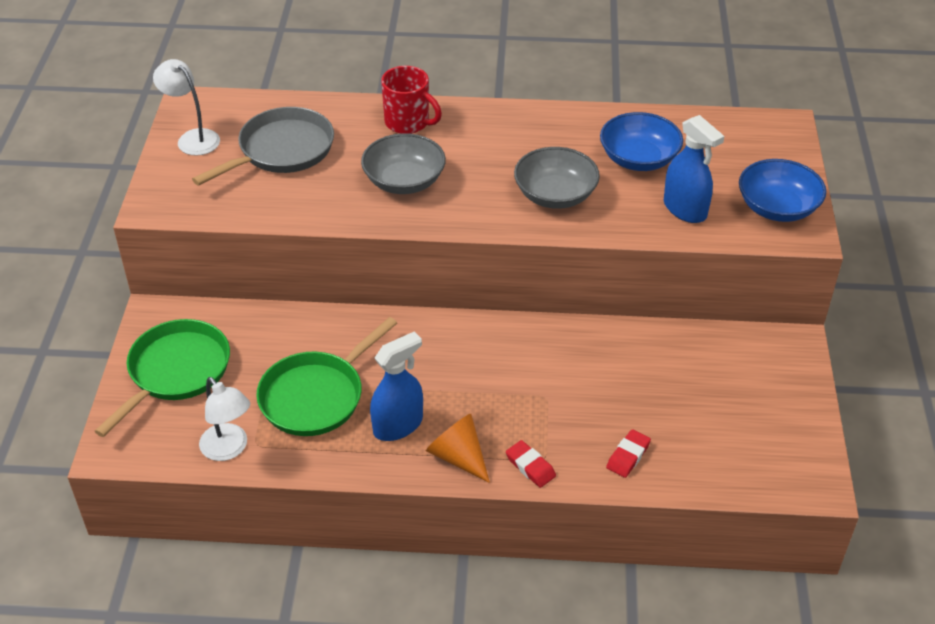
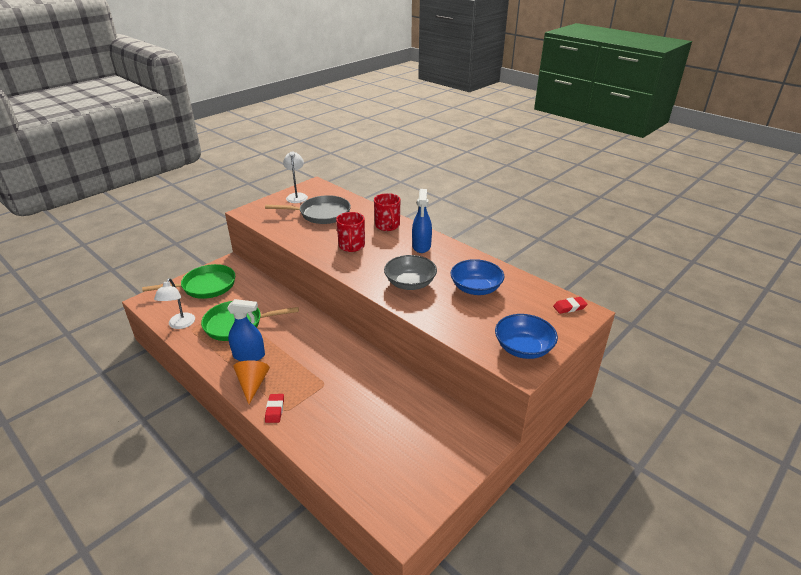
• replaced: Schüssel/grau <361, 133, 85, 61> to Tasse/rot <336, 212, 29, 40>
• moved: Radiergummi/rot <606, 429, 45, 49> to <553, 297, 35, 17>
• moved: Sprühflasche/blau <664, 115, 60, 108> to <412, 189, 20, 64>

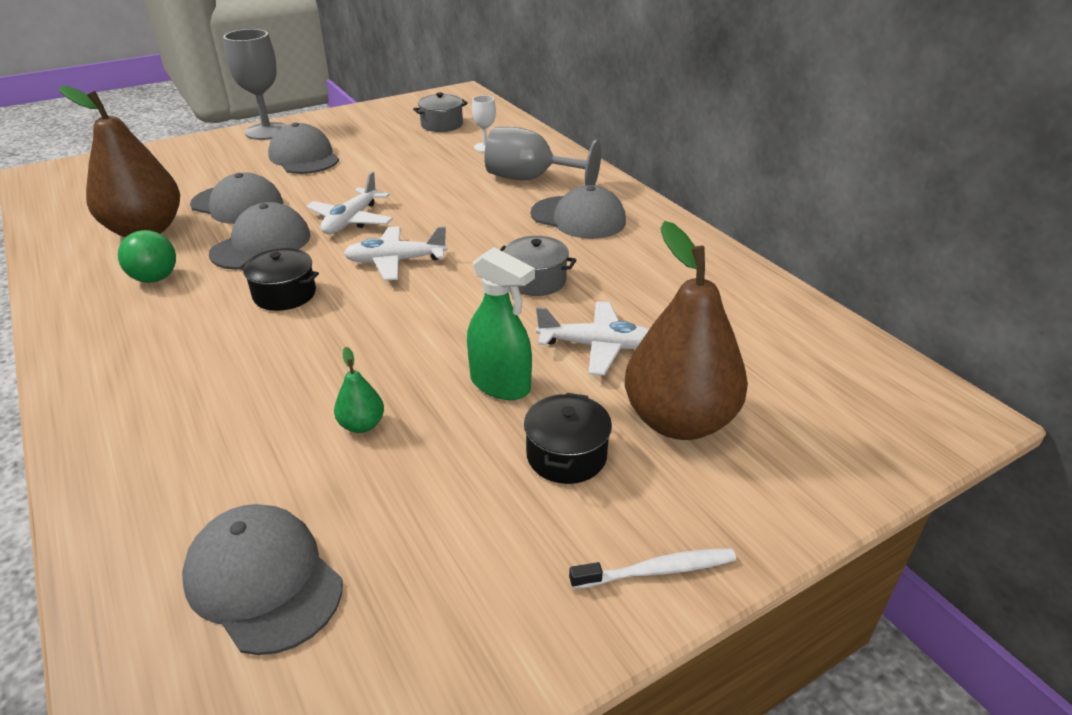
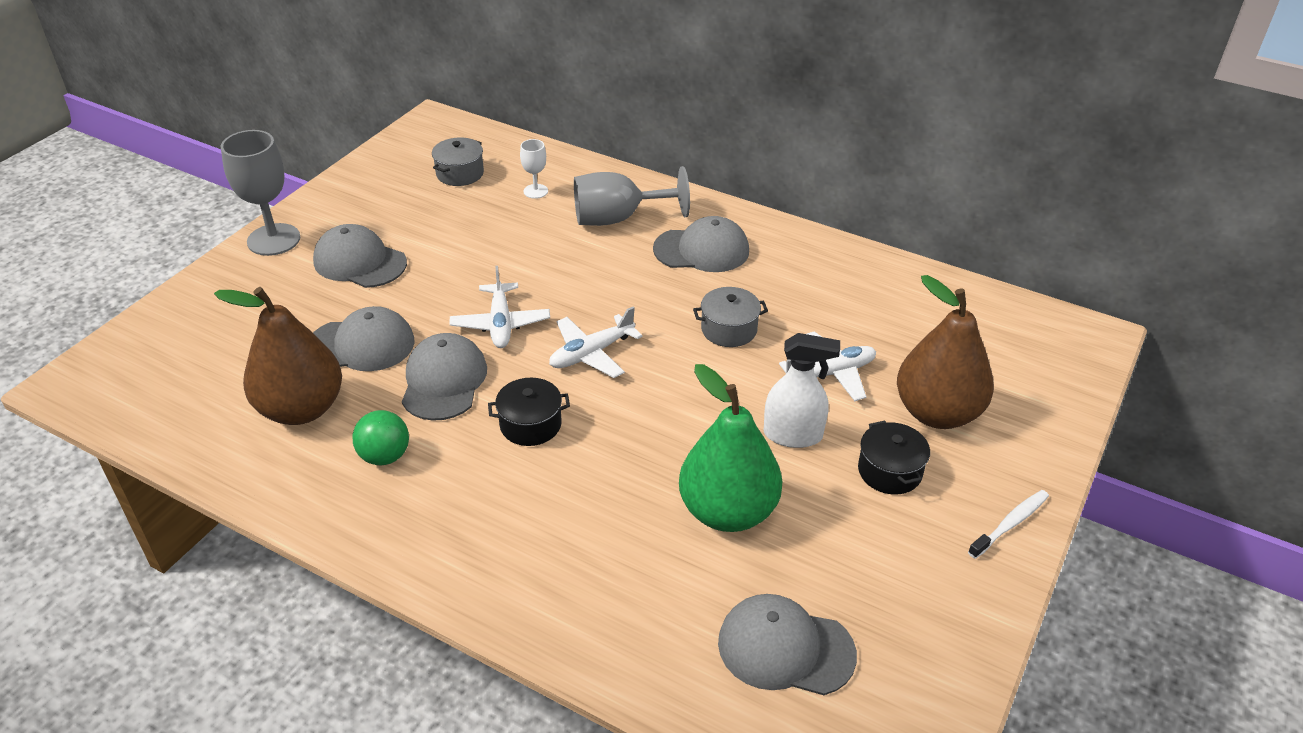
• resized: Birne/grün <334, 347, 50, 86> = <679, 364, 103, 168> x2.42
• recoloured: Sprühflasche/grün <467, 247, 68, 153> to Sprühflasche/weiß <764, 333, 76, 115>

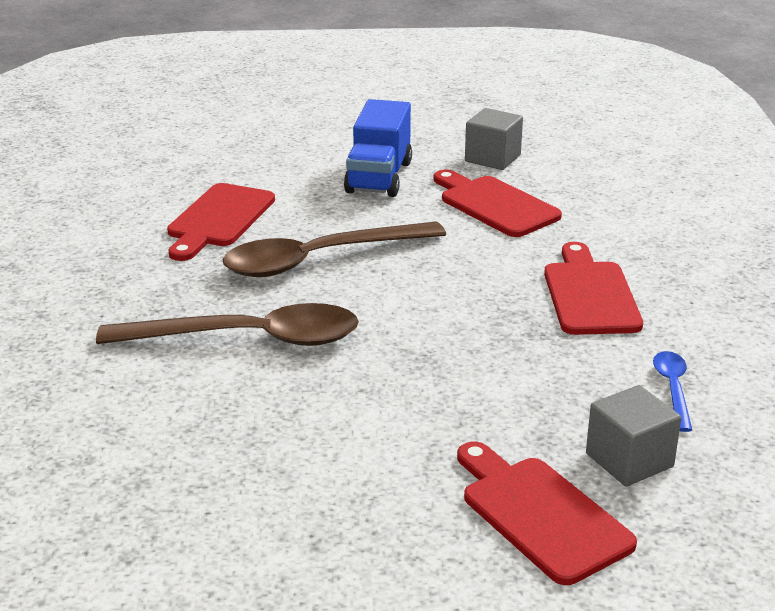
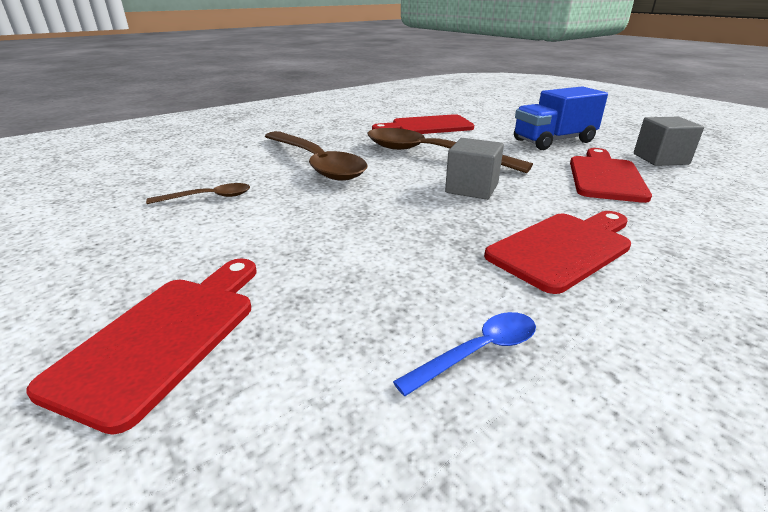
• moved: Kubus/grau <586, 385, 95, 102> to <445, 138, 59, 62>
• added: Löffel/braun <146, 183, 104, 21>

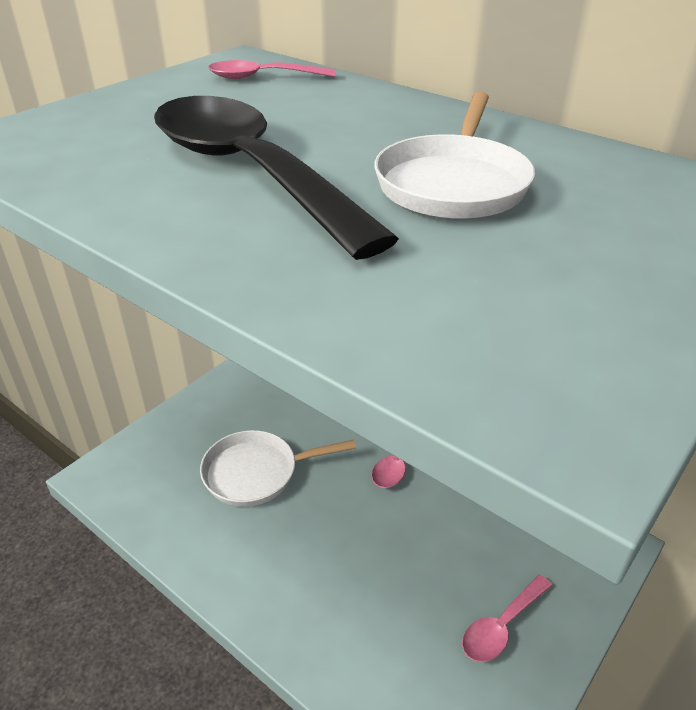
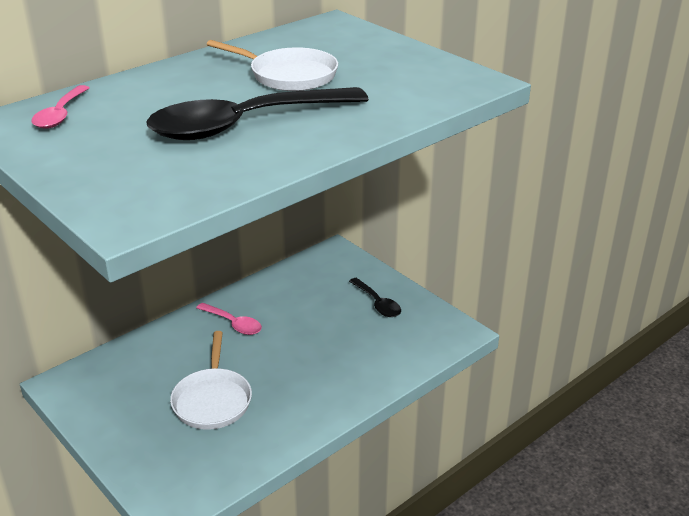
• recoloured: Löffel/rosa <462, 575, 90, 87> to Löffel/schwarz <349, 278, 52, 39>

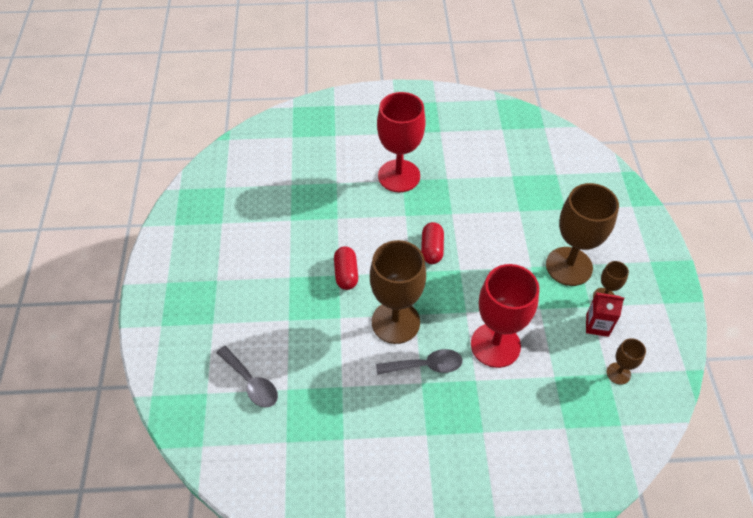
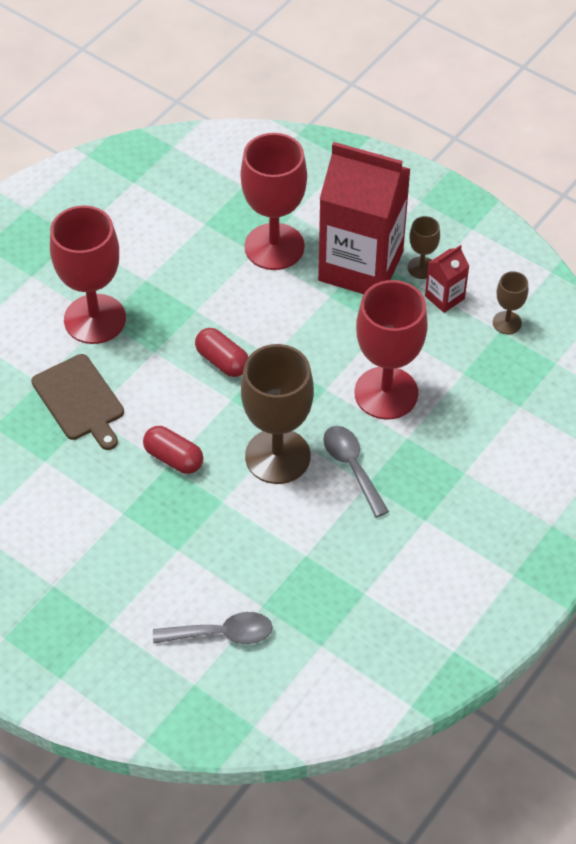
• turned: Löffel/grau <376, 349, 87, 26> = <323, 426, 66, 91> 60 degrees counterclockwise
• replaced: Kelch/braun <546, 183, 73, 103> to Getränkekarton/rot <318, 142, 93, 152>
• added: Schneidebrett/braun <31, 354, 93, 96>
• added: Kelch/rot <241, 133, 66, 137>

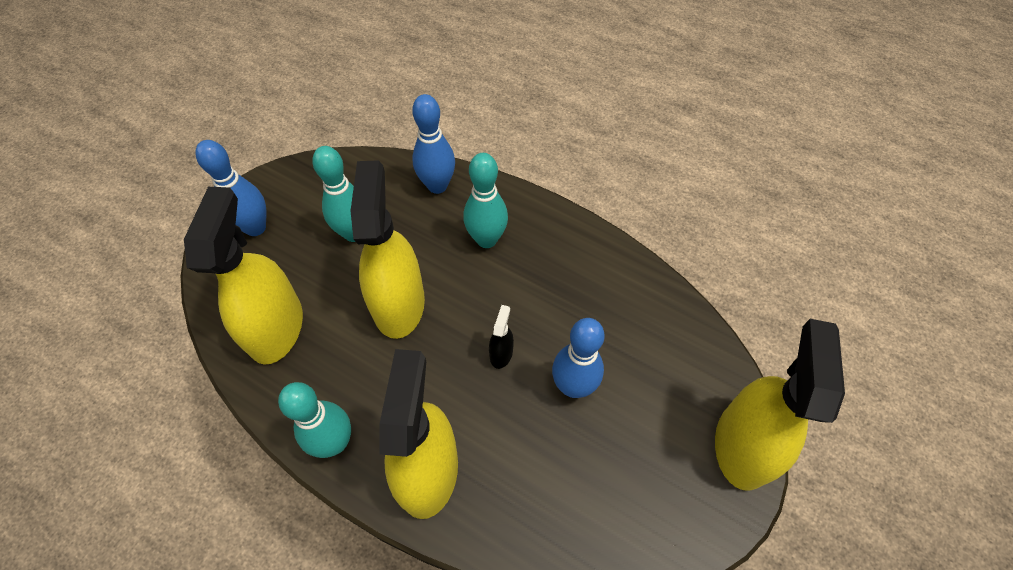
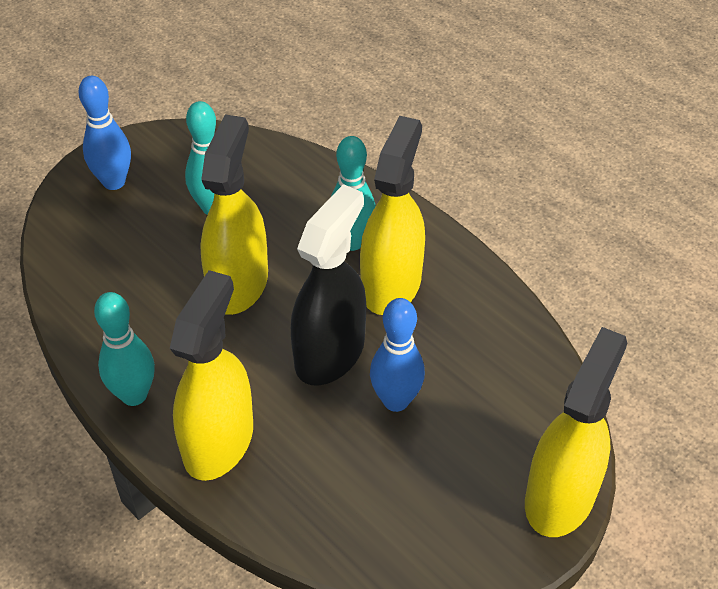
• moved: Sprühflasche/gelb <184, 187, 119, 178> to <360, 116, 65, 199>
• removed: Bowlingkegel/blau <412, 94, 43, 100>
• resized: Sprühflasche/schwarz <489, 305, 25, 64> = <291, 184, 75, 201> x2.46

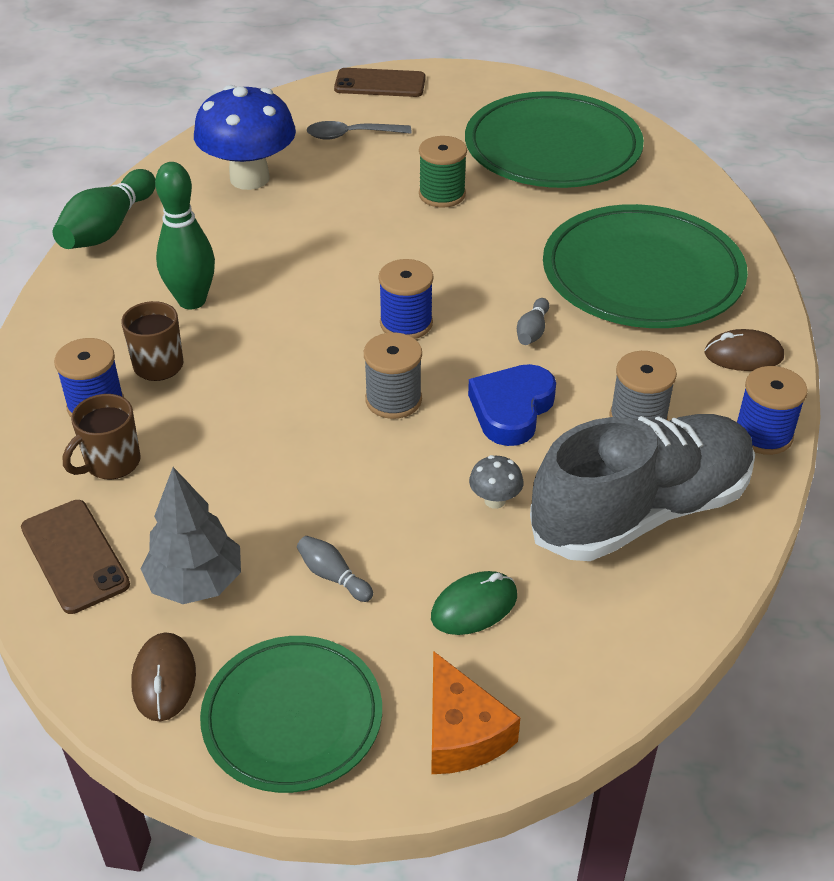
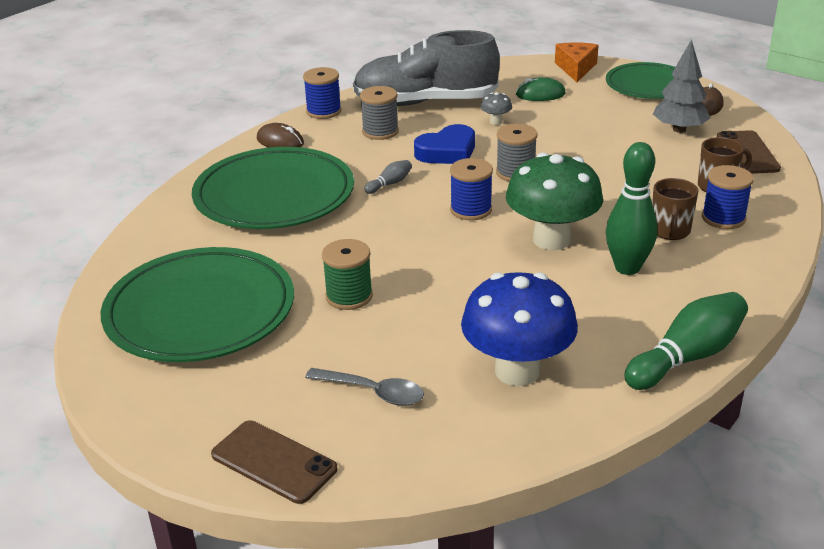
• removed: Bowlingkegel/grau <297, 536, 76, 66>
• added: Pilz/grün <506, 153, 97, 97>

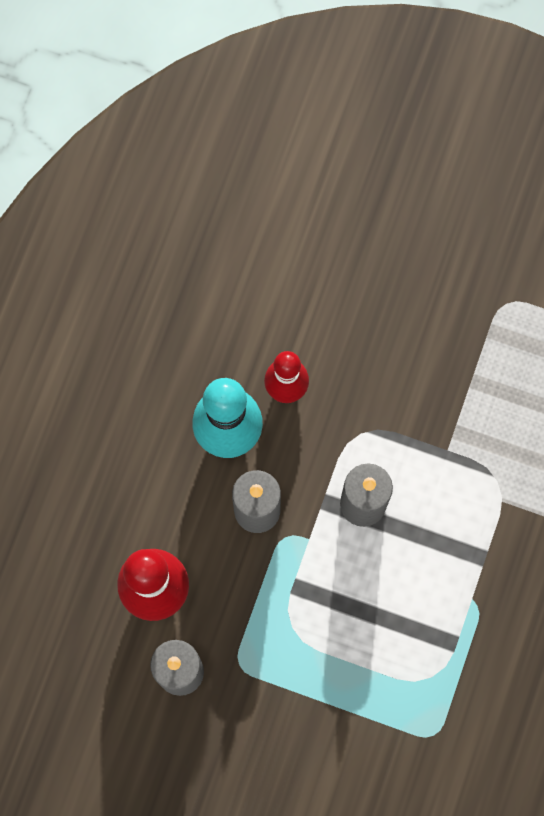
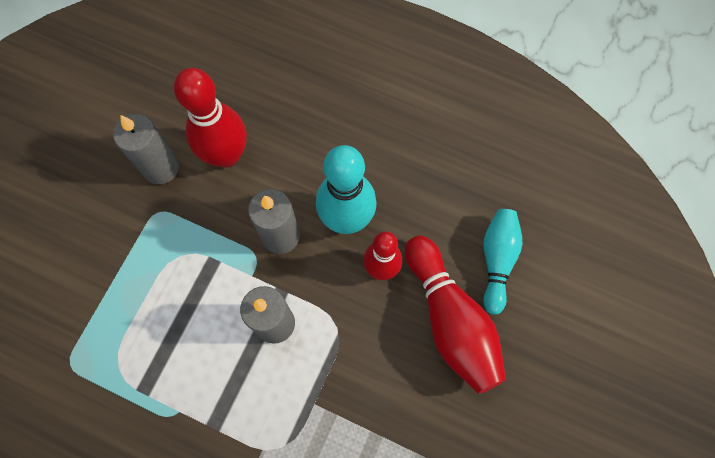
• added: Bowlingkegel/rot <405, 235, 101, 159>
• added: Bowlingkegel/türkis <483, 209, 39, 106>

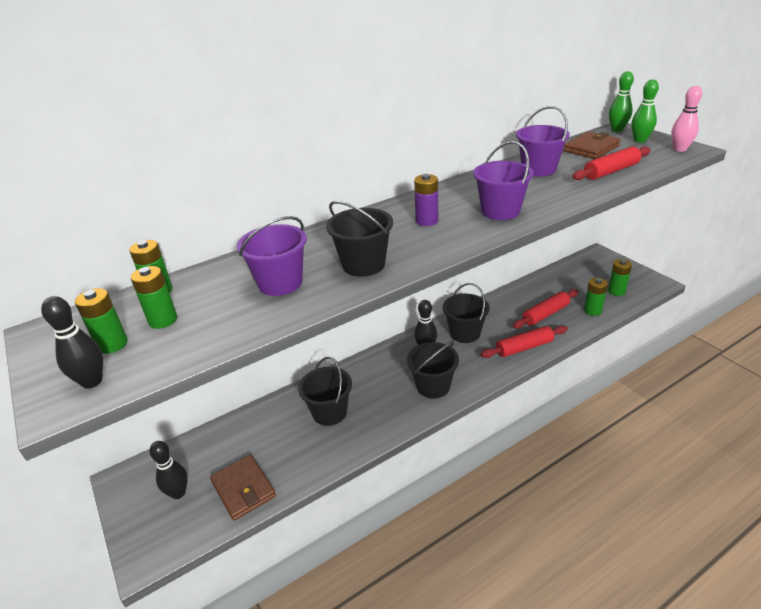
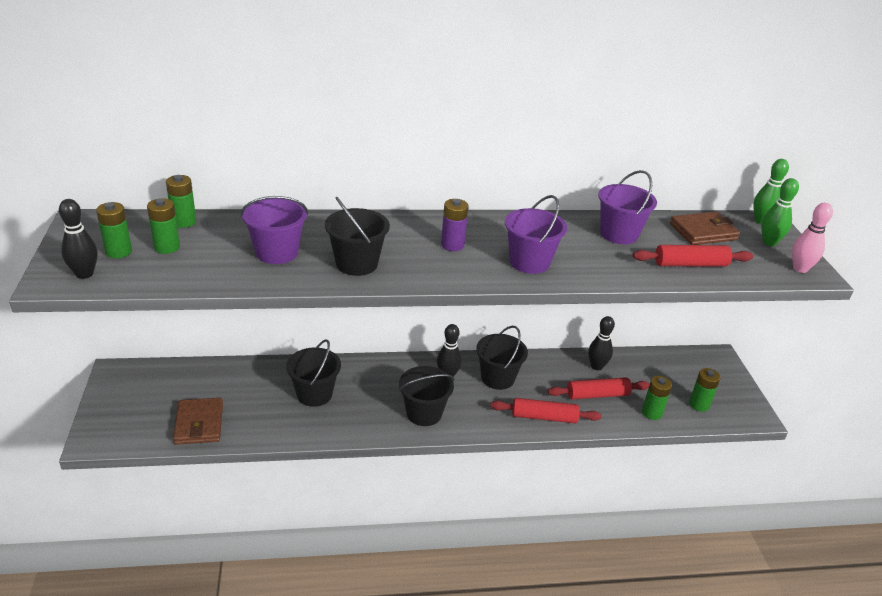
• moved: Bowlingkegel/schwarz <150, 441, 38, 58> to <588, 316, 27, 54>

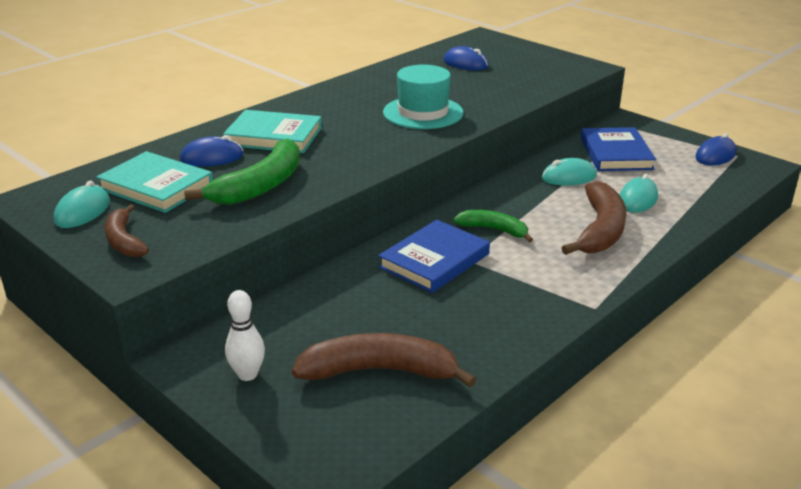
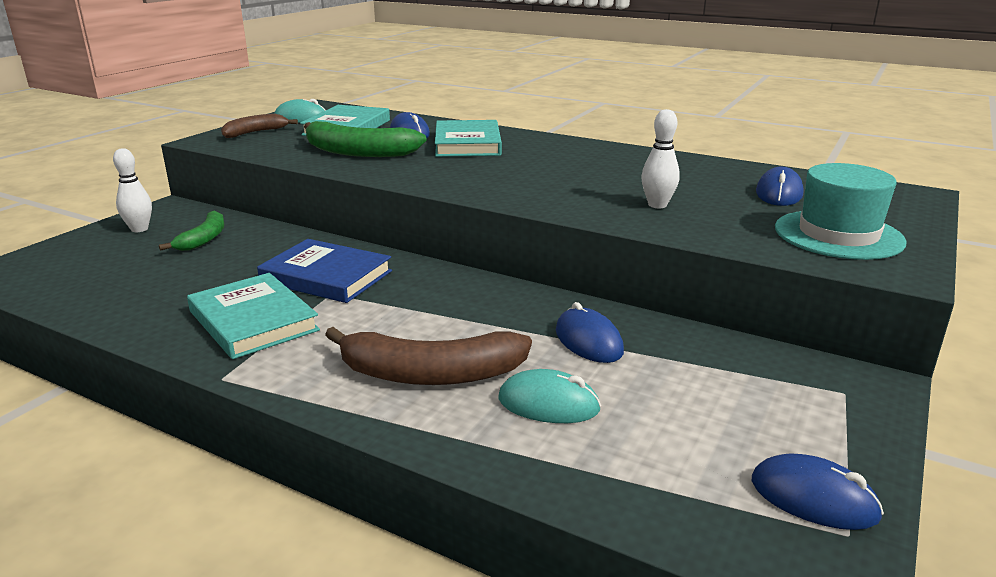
• removed: Banane/braun <292, 333, 184, 54>
• moved: Hut/türkis <383, 65, 81, 64> to <775, 163, 131, 97>
• moved: Banane/grün <453, 210, 80, 32> to <159, 211, 65, 40>
• recoloured: Computermaus/türkis <542, 158, 55, 27> to Computermaus/blau <556, 302, 68, 61>
• removed: Buch/blau <581, 127, 75, 44>
• added: Buch/türkis <187, 273, 133, 86>
• added: Bowlingkegel/weiß <641, 109, 39, 99>

